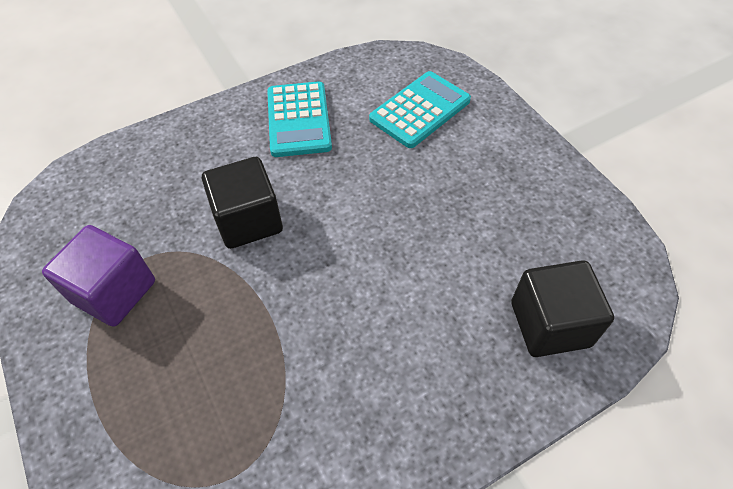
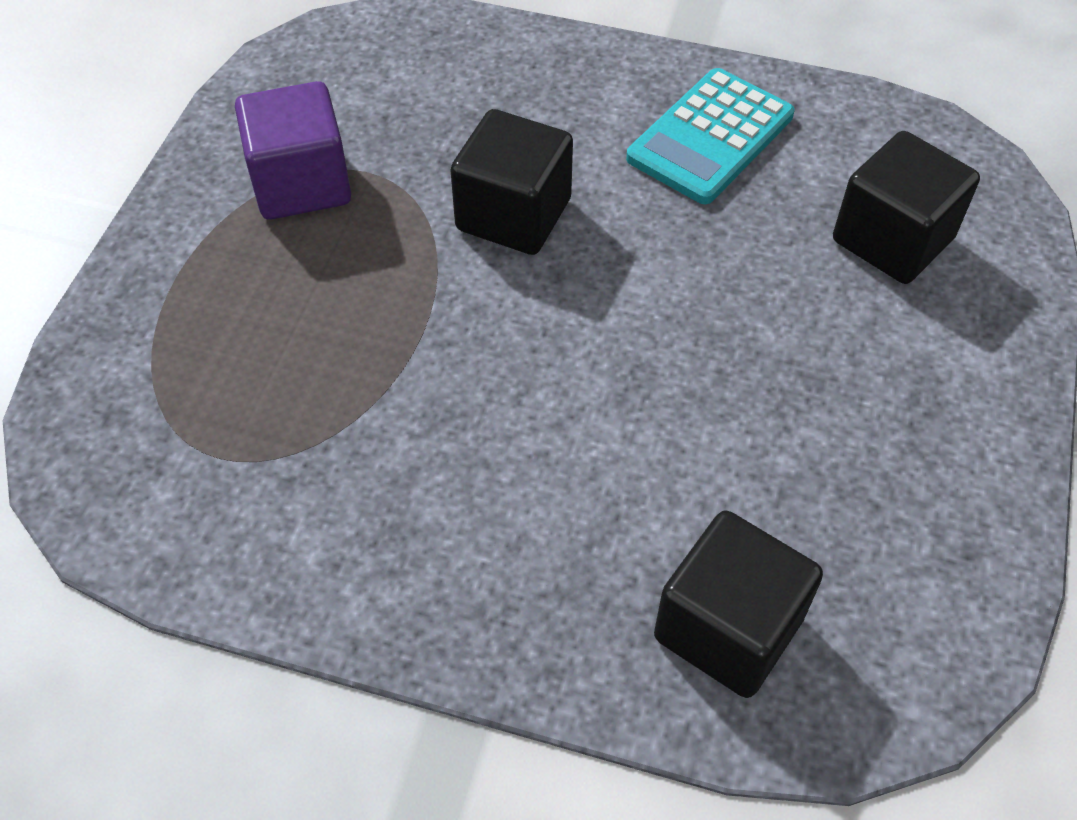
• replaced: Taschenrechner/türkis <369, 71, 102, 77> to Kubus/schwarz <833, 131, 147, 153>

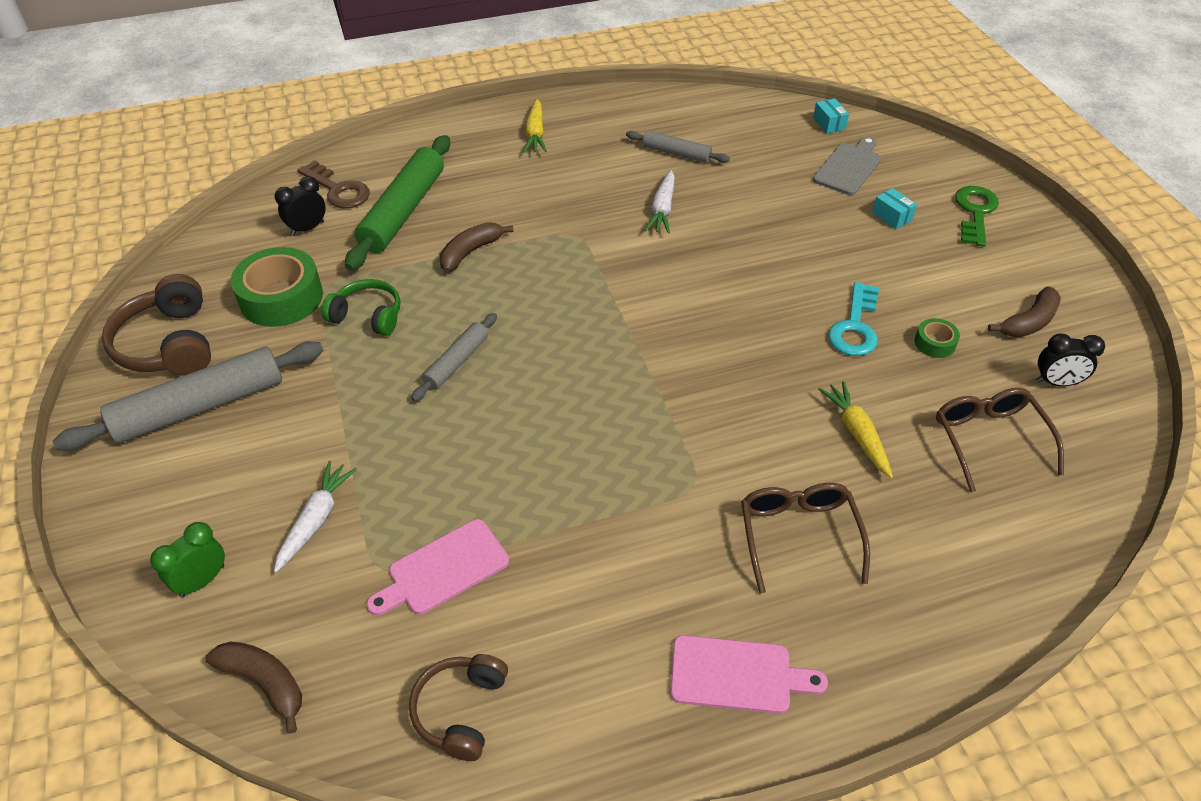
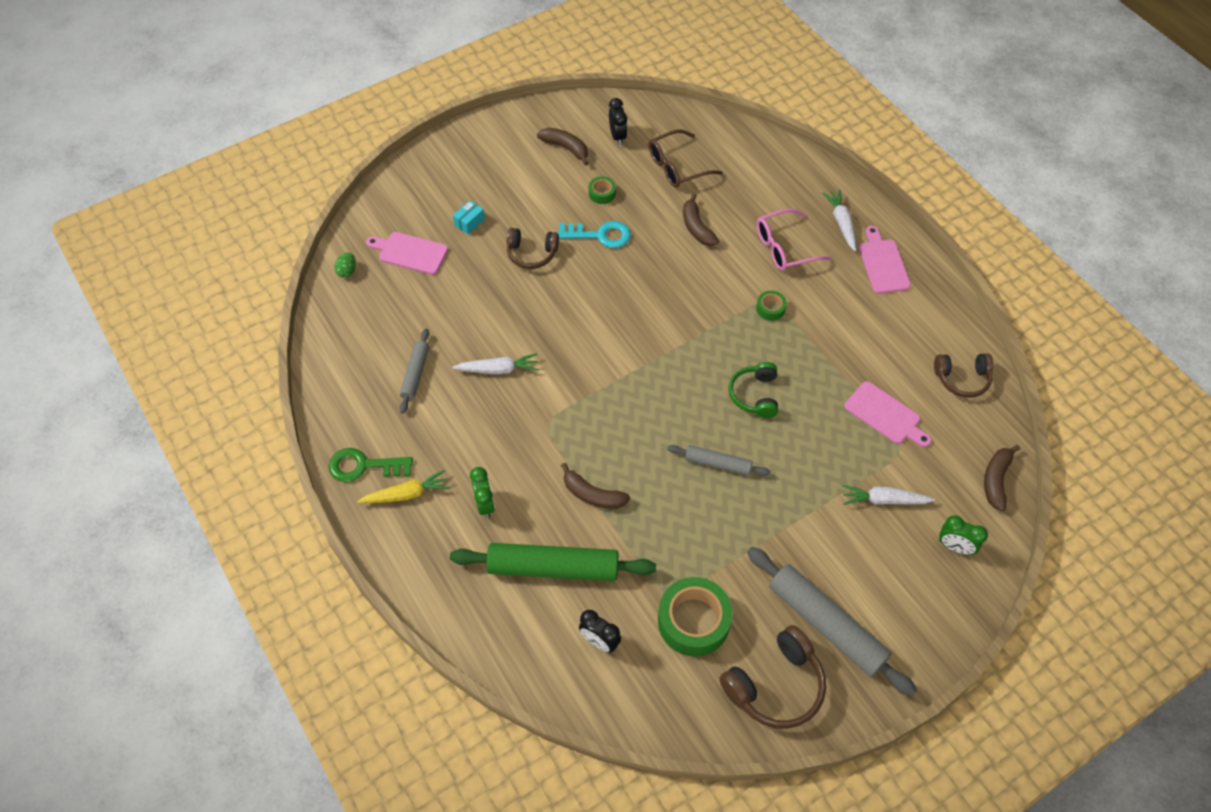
• removed: Schlüssel/braun <297, 160, 73, 48>
• moved: Kopfhörer/grün <321, 279, 79, 57> to <729, 362, 49, 56>
• recoloured: Brille/braun <741, 483, 129, 110> to Brille/rosa <757, 208, 75, 63>
• replaced: Schachtel/türkis <813, 98, 36, 36> to Ei/grün <334, 253, 22, 25>
• recoloured: Schneidebrett/grau <813, 136, 68, 59> to Schneidebrett/rosa <366, 232, 82, 43>
• replaced: Karotte/gelb <818, 381, 75, 97> to Banane/braun <683, 193, 36, 53>
• moved: Schlüssel/grün <955, 186, 44, 61> to <329, 448, 84, 34>
• added: Wecker/grün <470, 467, 25, 51>
• added: Kopfhörer/braun <507, 228, 52, 41>
• added: Klebeband/grün <756, 291, 31, 30>
• added: Karotte/weiß <822, 189, 34, 62>

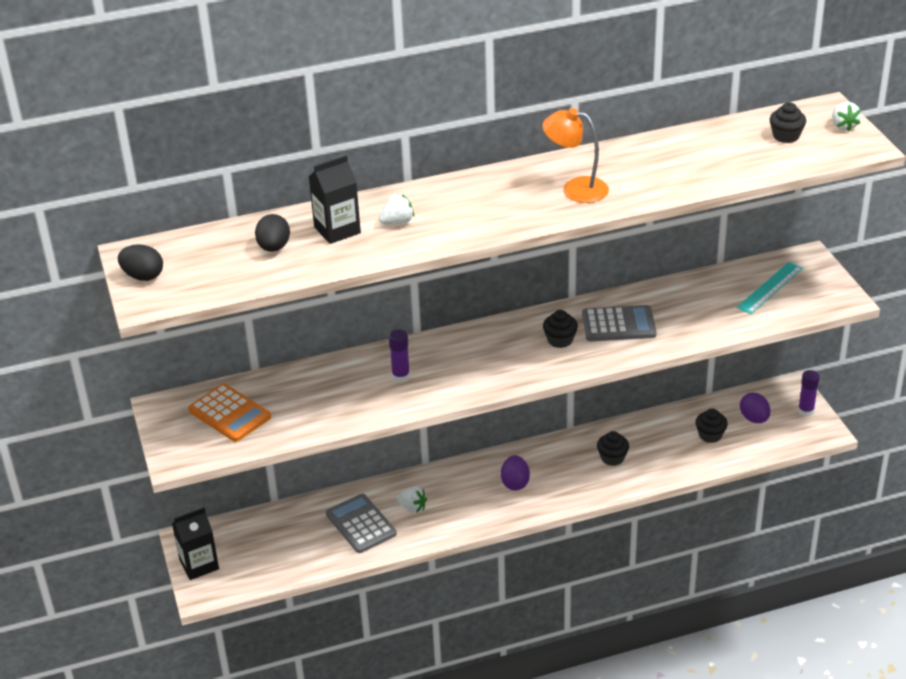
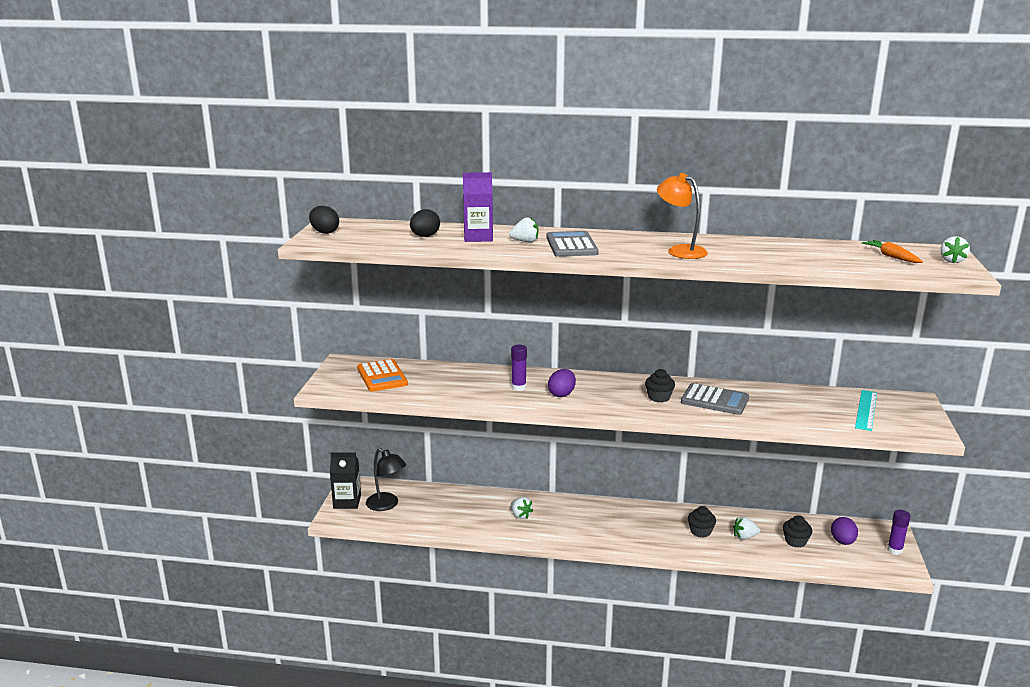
• recoloured: Getränkekarton/schwarz <309, 155, 52, 89> to Getränkekarton/lila <463, 172, 30, 70>
• moved: Taschenrechner/grau <326, 494, 71, 59> to <546, 231, 53, 26>
• moved: Ei/lila <501, 455, 29, 36> to <548, 369, 28, 28>
• turned: Lineal/türkis <737, 262, 66, 52> = <855, 390, 22, 41> 45 degrees counterclockwise
• replaced: Muffin/schwarz <770, 102, 36, 41> to Karotte/orange <862, 240, 61, 23>
• added: Lampe/schwarz <366, 448, 40, 63>
• added: Erdbeere/weiß <733, 517, 27, 23>

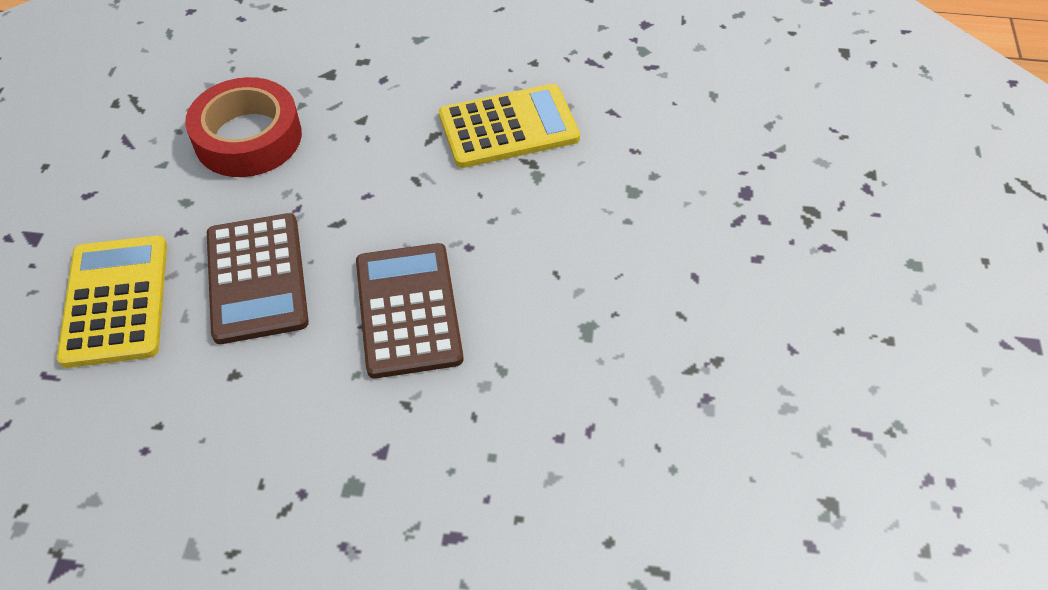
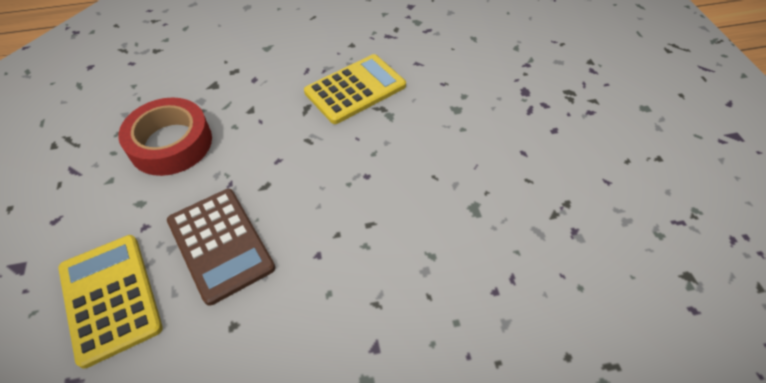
• removed: Taschenrechner/braun <356, 243, 108, 135>

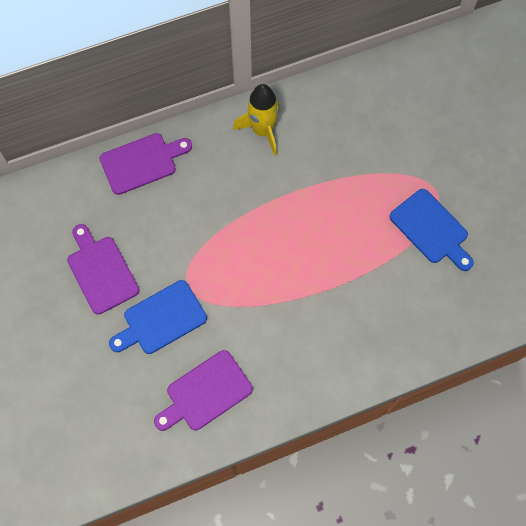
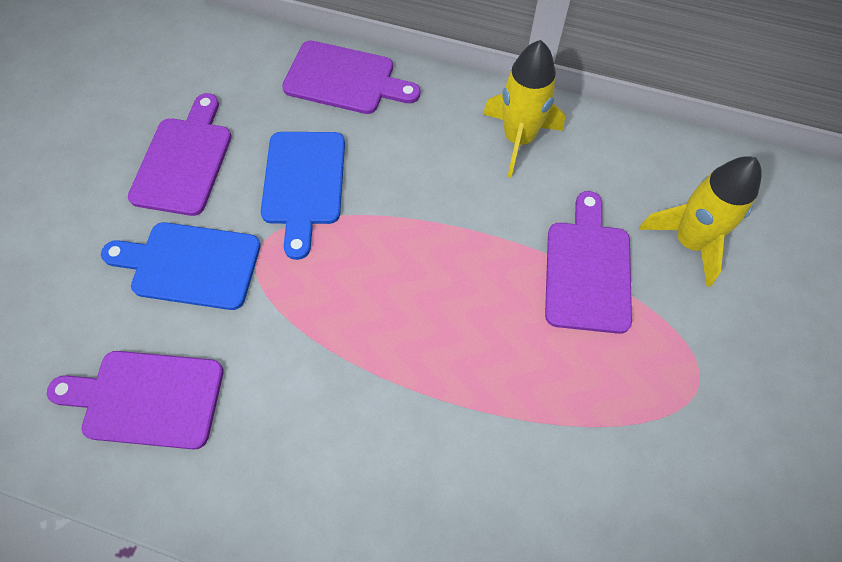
• moved: Schneidebrett/blau <389, 189, 85, 82> to <261, 132, 84, 128>
• added: Schneidebrett/lila <545, 191, 87, 143>
• added: Rakete/gelb <639, 156, 123, 131>

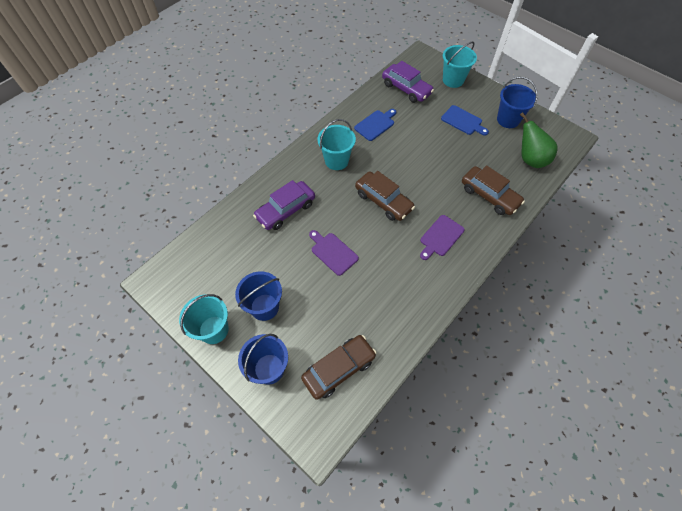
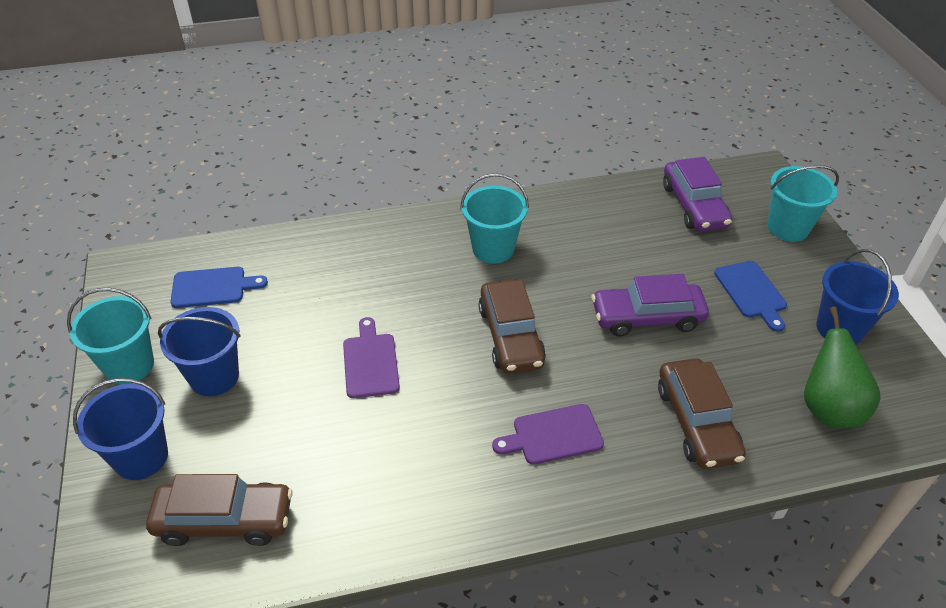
• moved: Auto/lila <253, 180, 62, 50> to <592, 274, 117, 63>
• moved: Schneidebrett/blau <354, 109, 42, 32> to <170, 267, 98, 41>

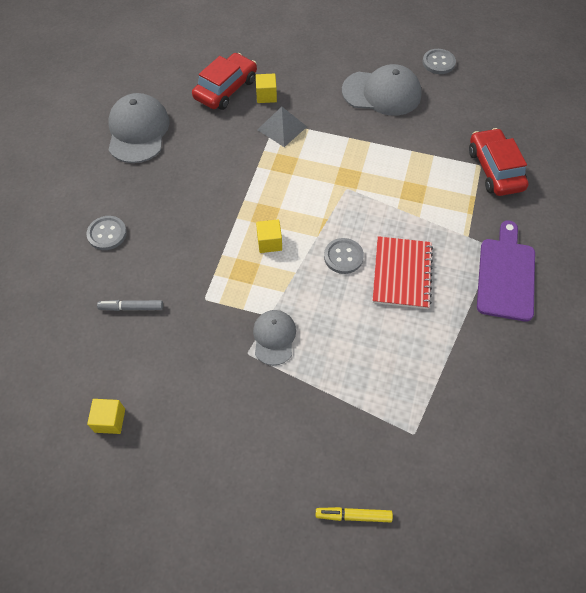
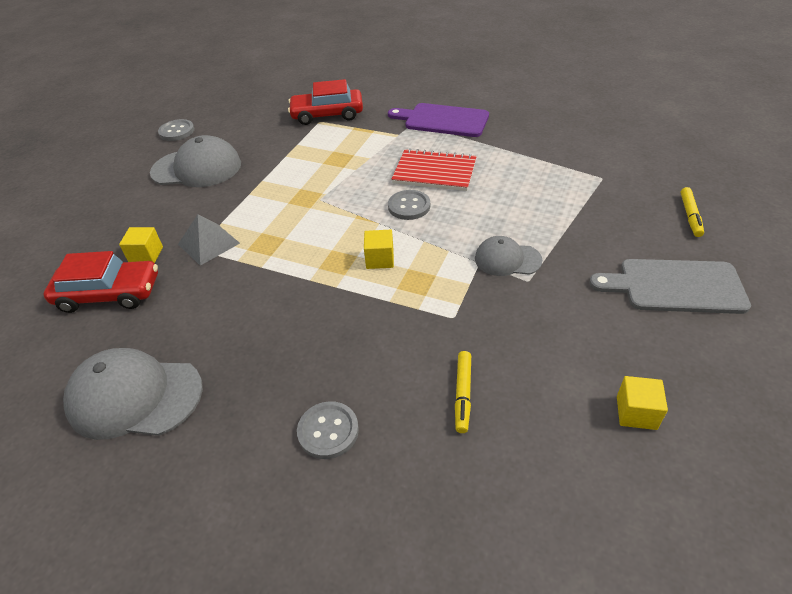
• recoloured: Filzstift/grau <97, 300, 66, 11> to Filzstift/gelb <455, 351, 16, 82>
• turned: Auto/rot <192, 53, 65, 57> = <43, 251, 115, 62> 135 degrees clockwise
• turned: Kappe/grau <342, 64, 80, 52> = <150, 135, 91, 52> 75 degrees clockwise
• added: Schneidebrett/grau <589, 259, 162, 55>

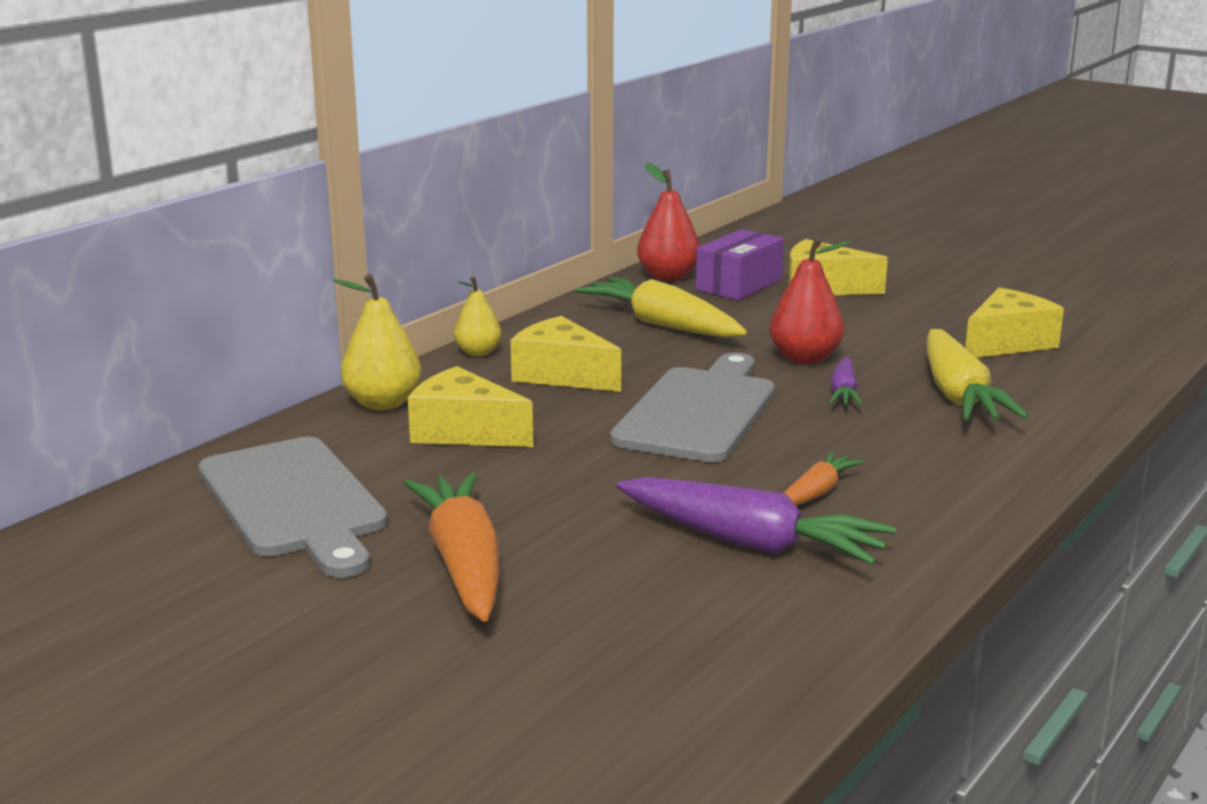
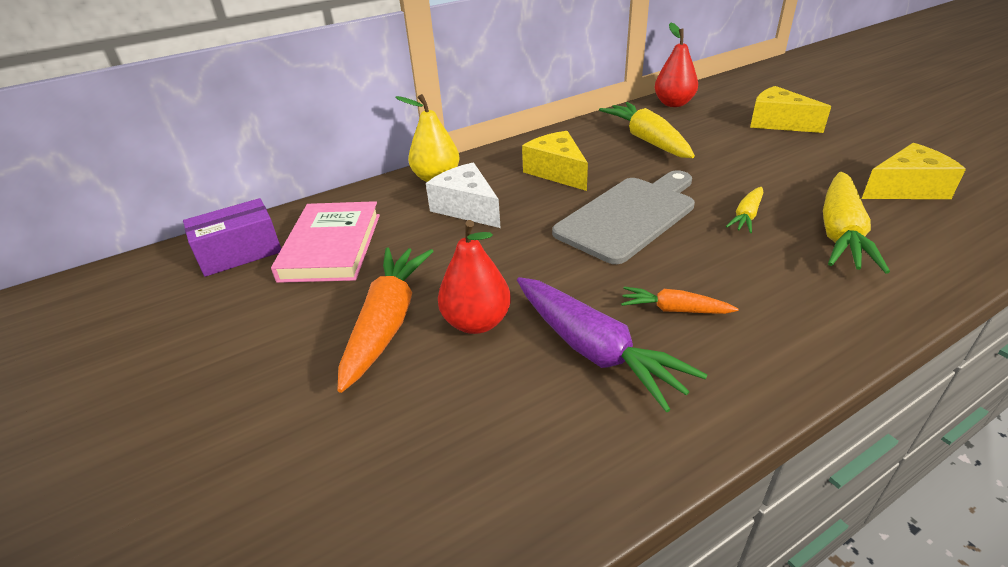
• replaced: Schneidebrett/grau <198, 437, 190, 141> to Buch/rosa <271, 201, 109, 82>
• recoloured: Käse/gelb <408, 366, 125, 81> to Käse/weiß <426, 163, 75, 65>
• removed: Birne/gelb <454, 276, 47, 80>
• moved: Schachtel/lila <696, 229, 88, 71> to <183, 198, 98, 79>
• moved: Birne/rot <769, 237, 82, 127> to <438, 220, 73, 114>
• turned: Karotte/orange <784, 452, 80, 54> = <621, 287, 118, 27> 135 degrees counterclockwise
• recoloured: Karotte/lila <829, 357, 34, 49> to Karotte/gelb <726, 187, 38, 46>

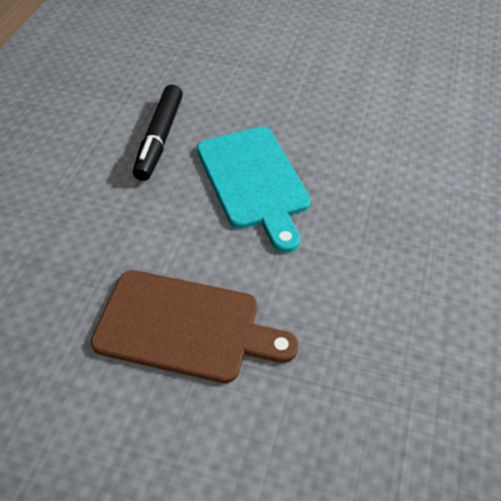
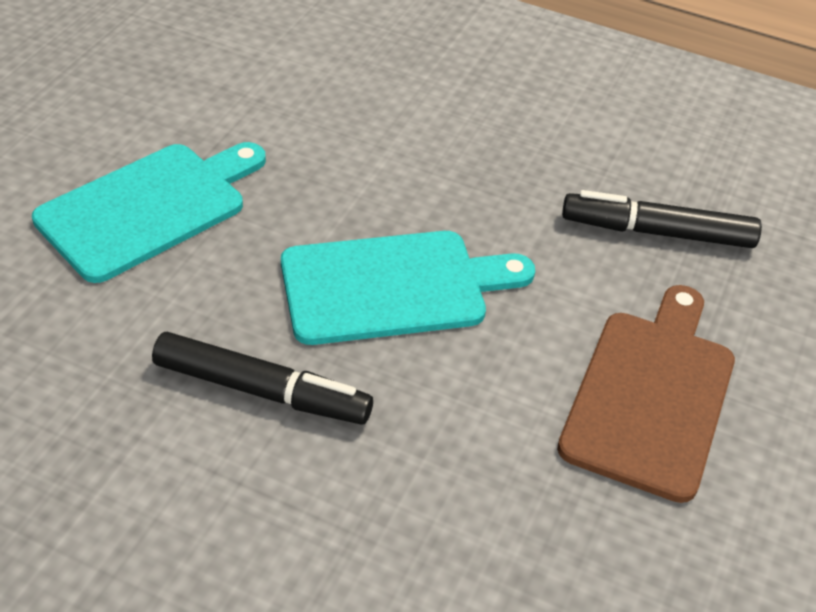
• added: Schneidebrett/türkis <32, 142, 234, 141>
• added: Filzstift/schwarz <562, 190, 200, 58>

